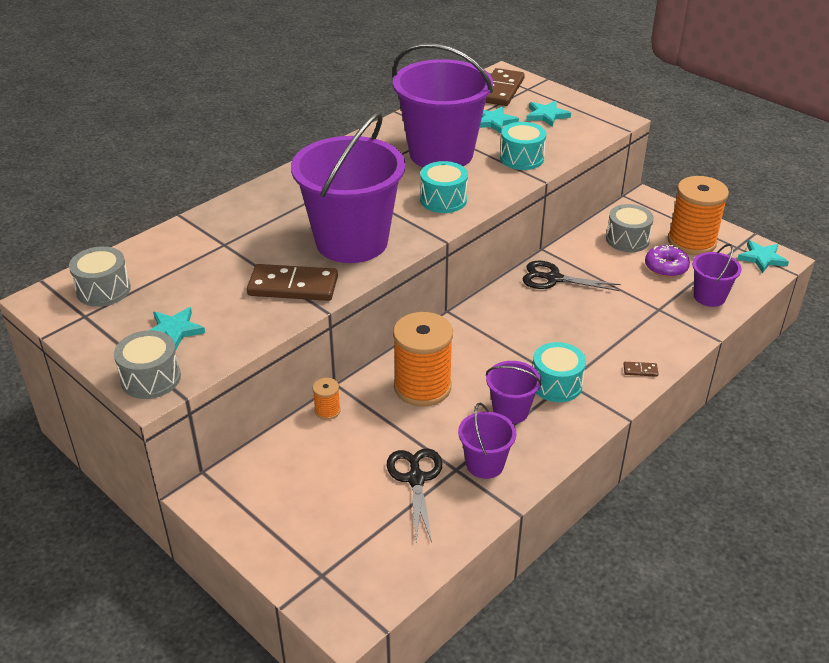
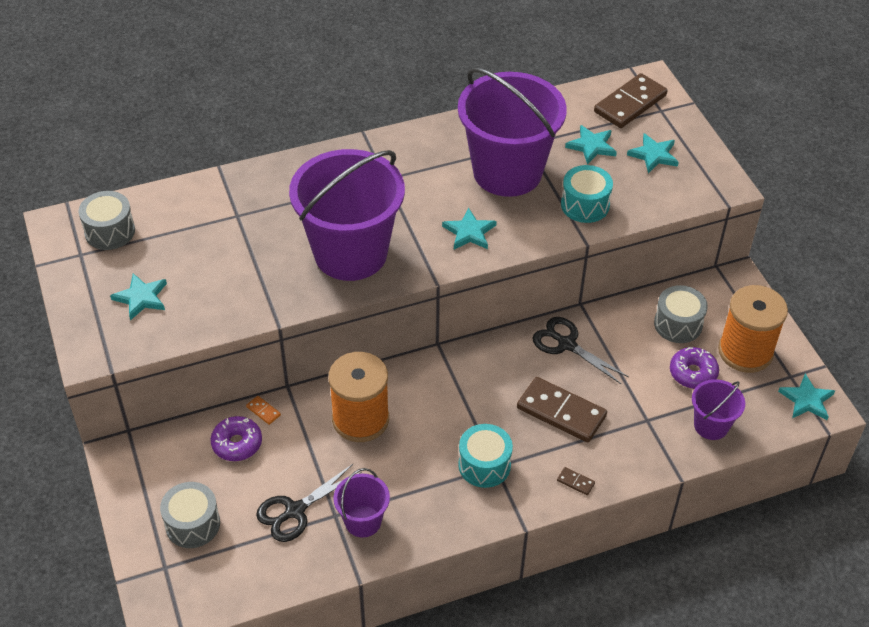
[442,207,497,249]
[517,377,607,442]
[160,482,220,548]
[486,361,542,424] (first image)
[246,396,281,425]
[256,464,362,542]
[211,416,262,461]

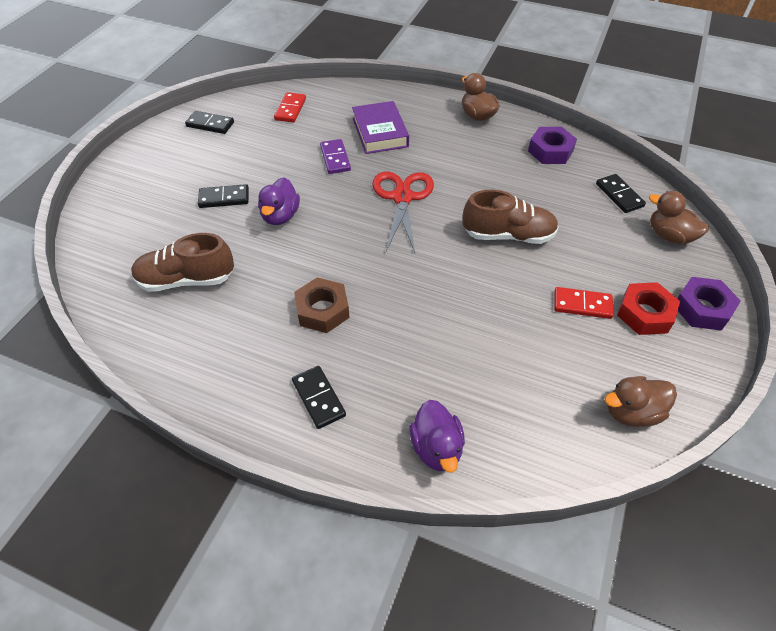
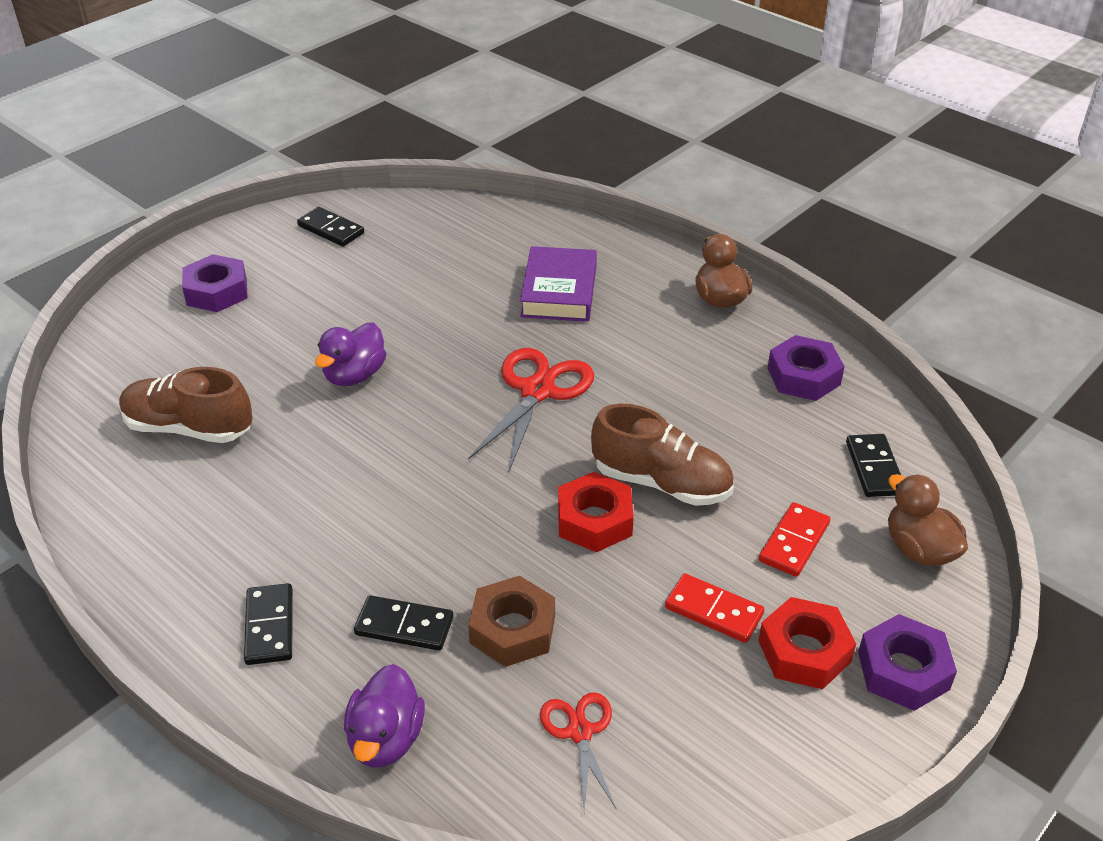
[759,502,830,577]
[320,139,351,174] (first image)
[354,595,454,651]
[468,576,555,667]
[605,376,677,427] (first image)
[182,254,248,312]
[558,472,634,552]
[540,692,617,812]

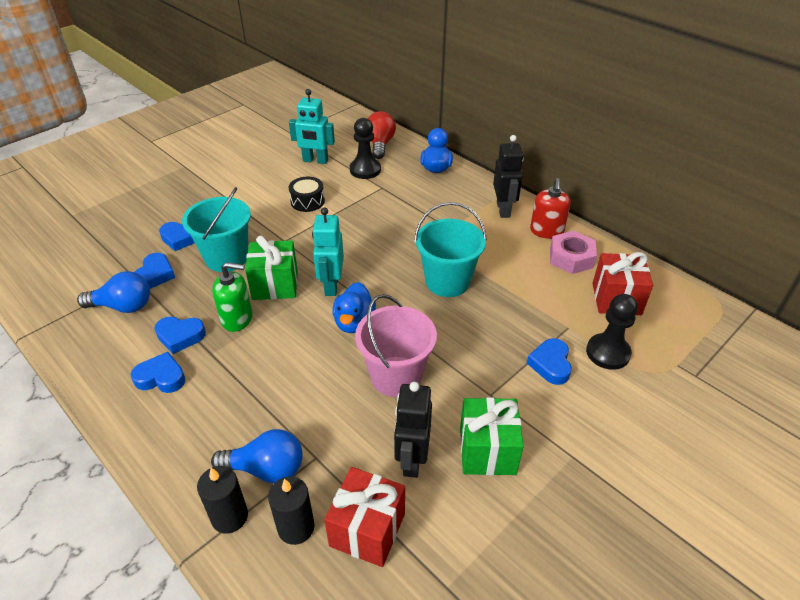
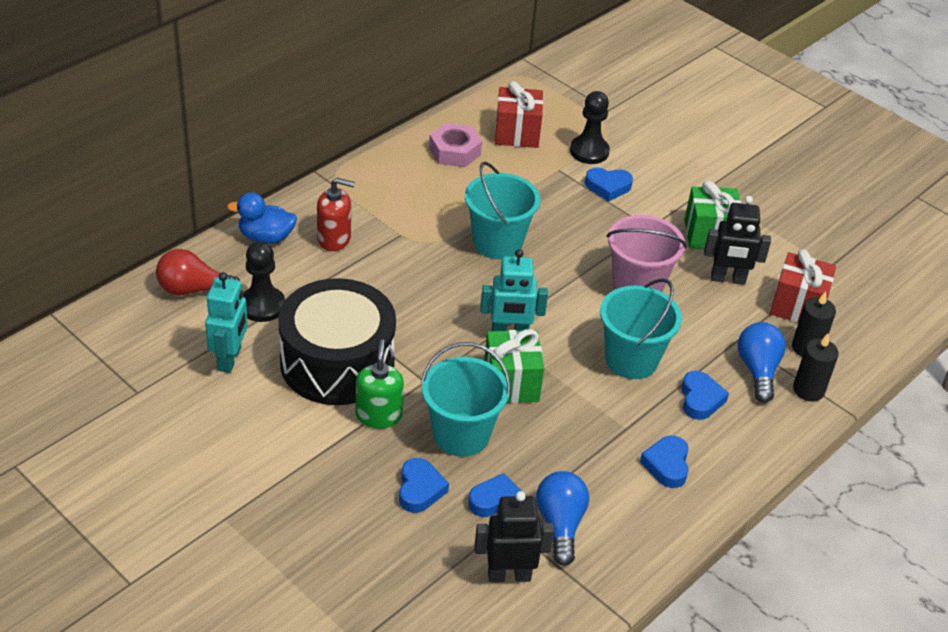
[474,491,554,582]
[278,278,396,405]
[317,178,355,251]
[356,339,404,428]
[332,282,376,333] (first image)
[681,371,729,420]
[600,278,682,379]

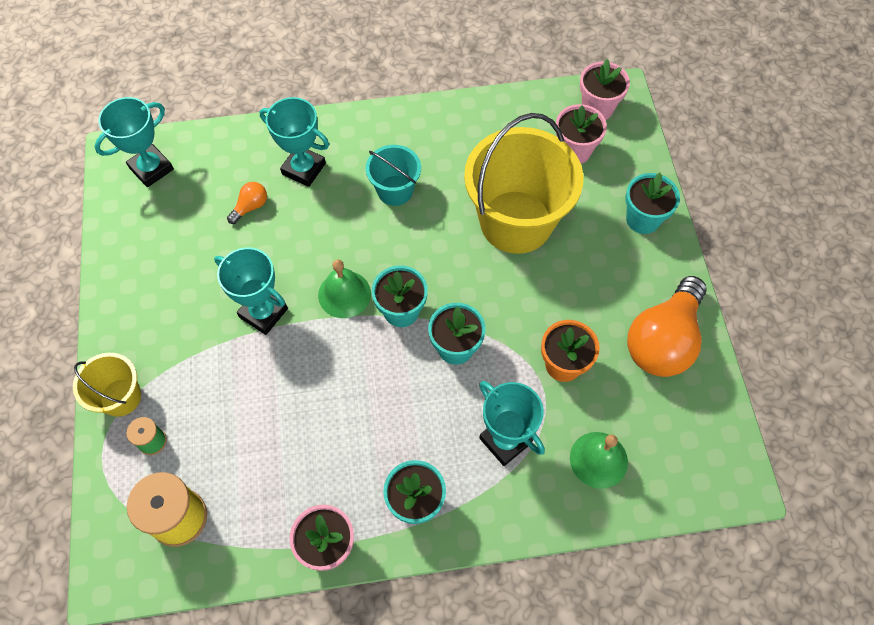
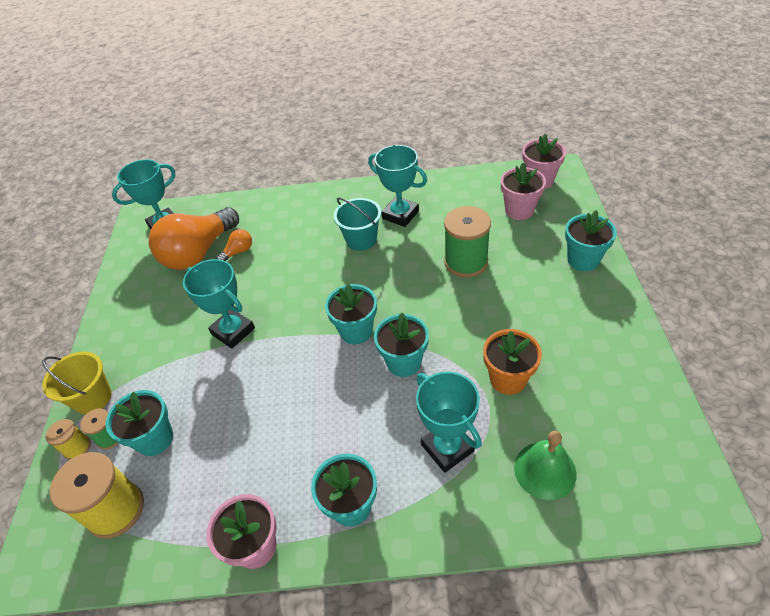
[368,145,427,227]
[444,206,491,278]
[318,259,371,318] (first image)
[149,207,239,270]
[105,390,173,456]
[46,419,91,460]

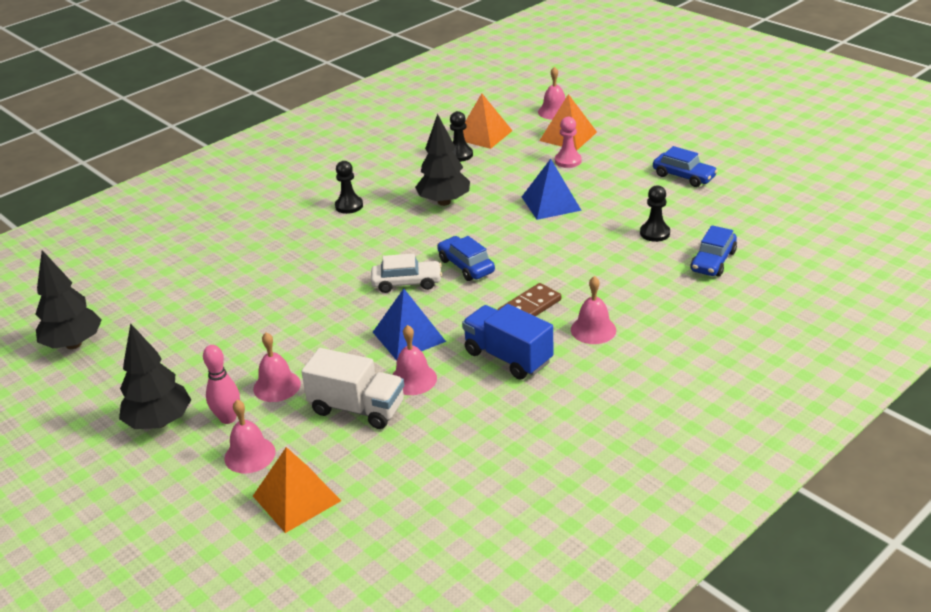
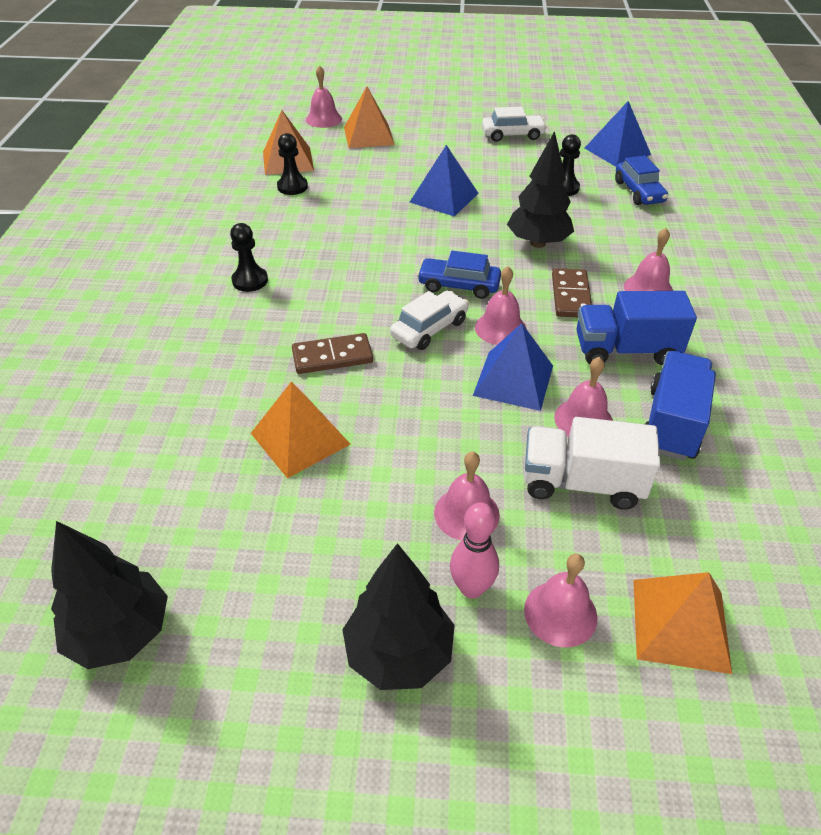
[507,131,574,248]
[555,117,582,168] (first image)
[482,107,547,142]
[524,417,660,510]
[585,101,651,167]
[475,266,527,345]
[292,333,373,374]
[645,351,716,460]
[251,381,351,478]

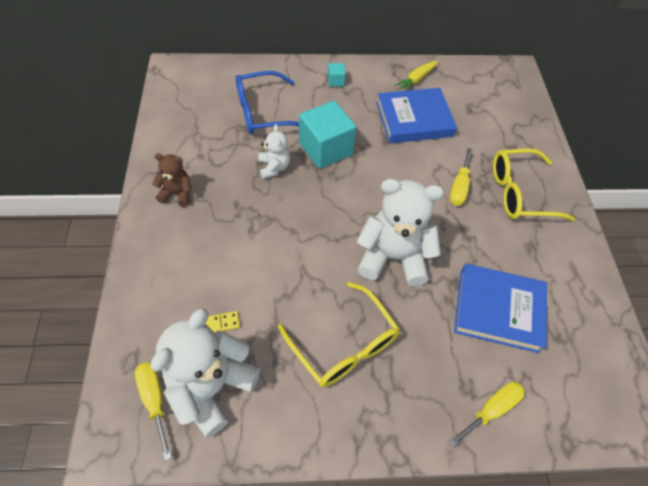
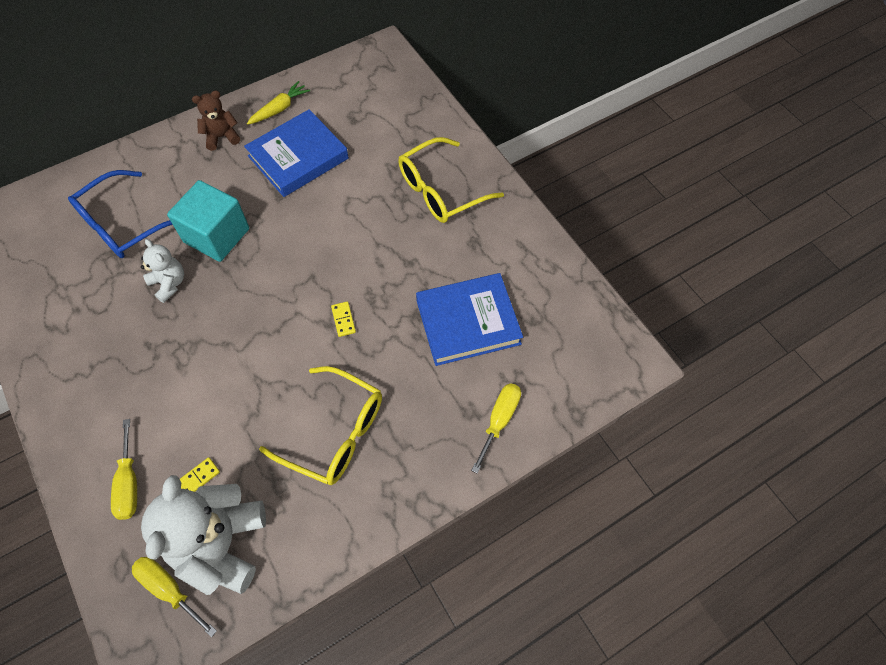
[247,81,310,125]
[328,63,346,87] (first image)
[111,419,137,520]
[192,91,240,151]
[331,301,356,337]

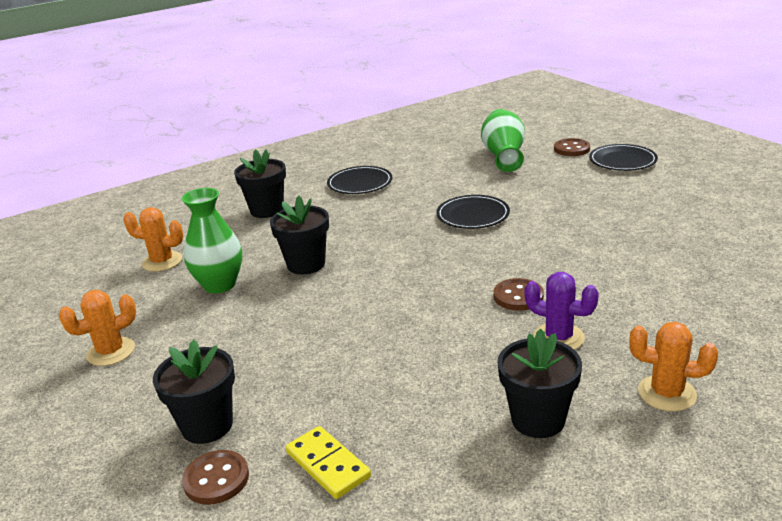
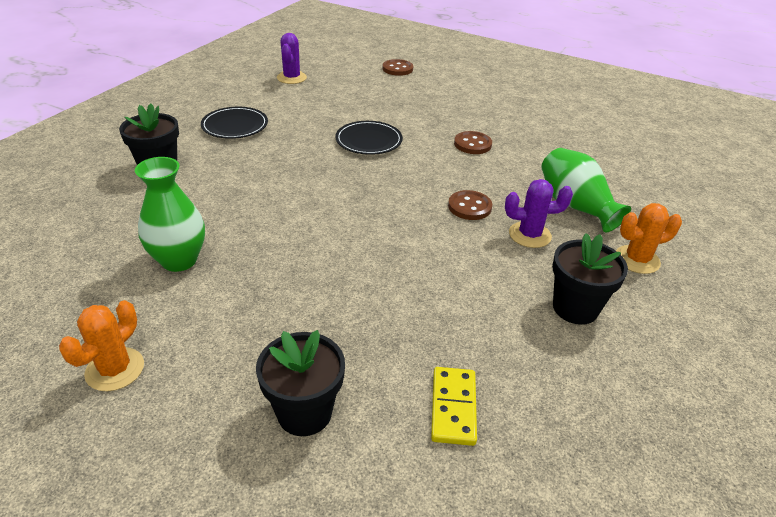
[541,148,631,233]
[589,144,658,171] (first image)
[270,196,329,275] (first image)
[123,207,183,272] (first image)
[431,367,477,446]
[454,131,492,154]
[277,33,307,84]

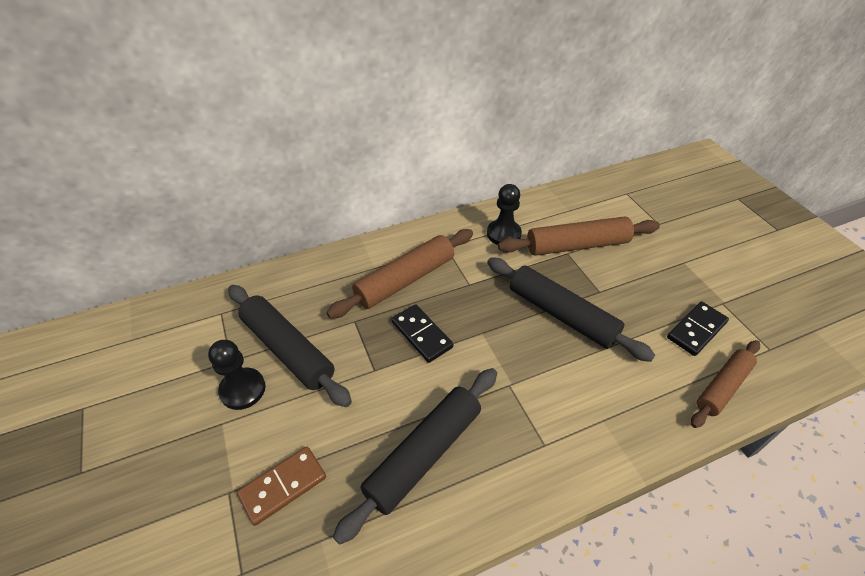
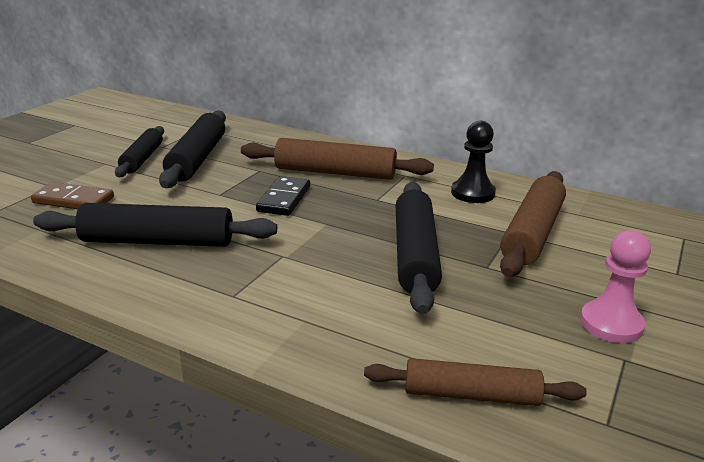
[500,171,566,277]
[667,302,729,356] (first image)
[115,126,164,177]
[580,230,651,343]

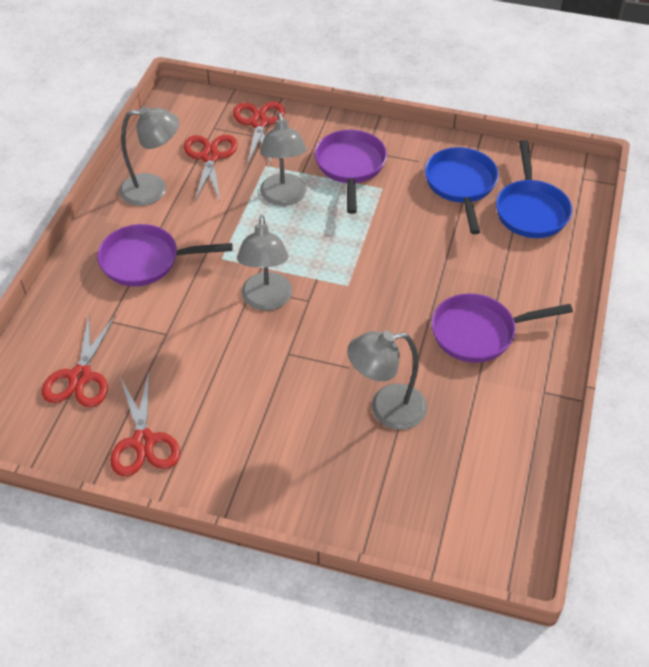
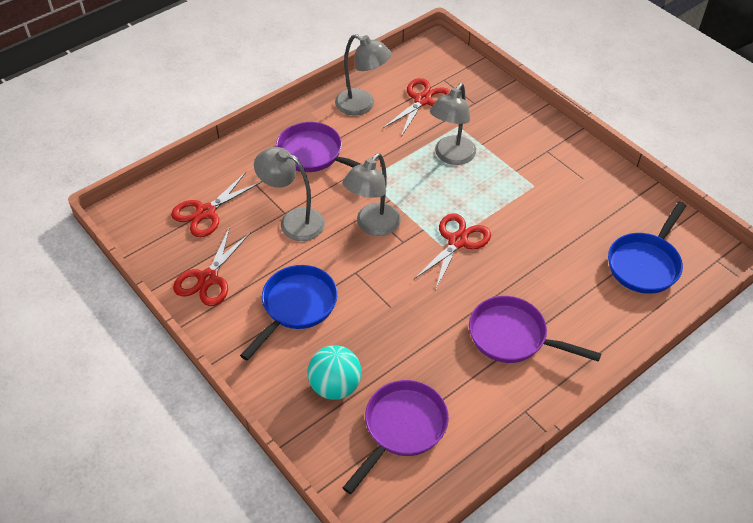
[414,213,491,291]
[343,380,449,494]
[240,265,338,361]
[254,147,325,241]
[308,345,362,400]

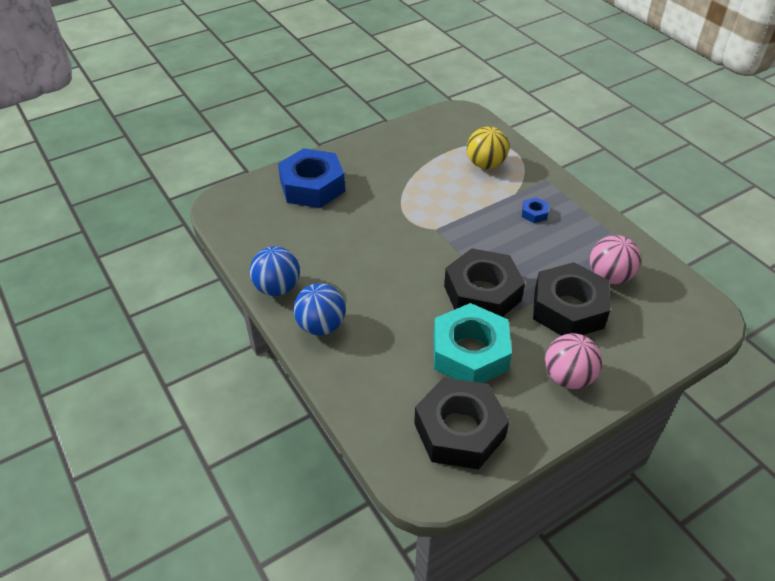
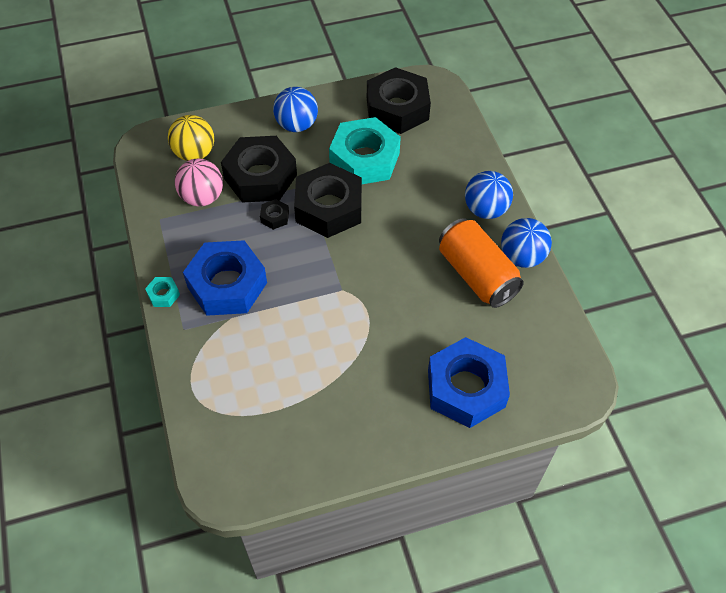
[168,115,214,161]
[183,240,267,316]
[273,87,318,132]
[260,199,289,230]
[439,218,524,308]
[145,277,180,307]

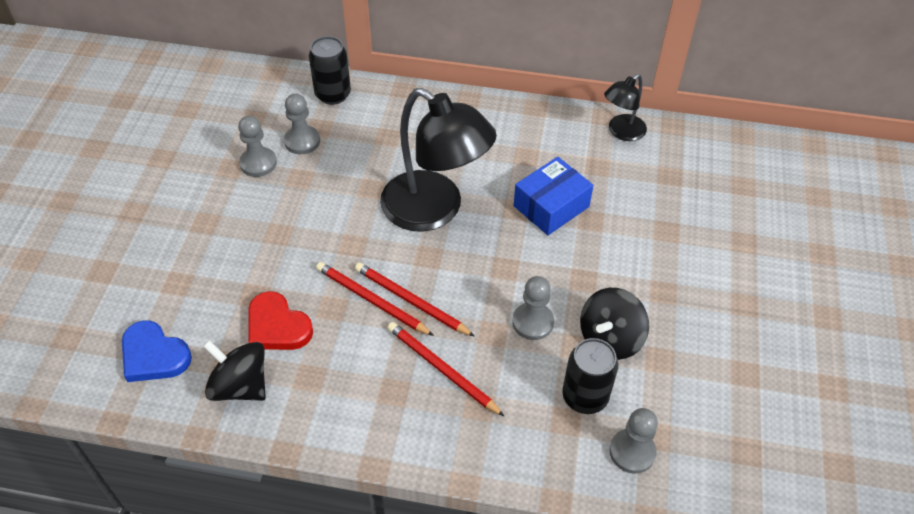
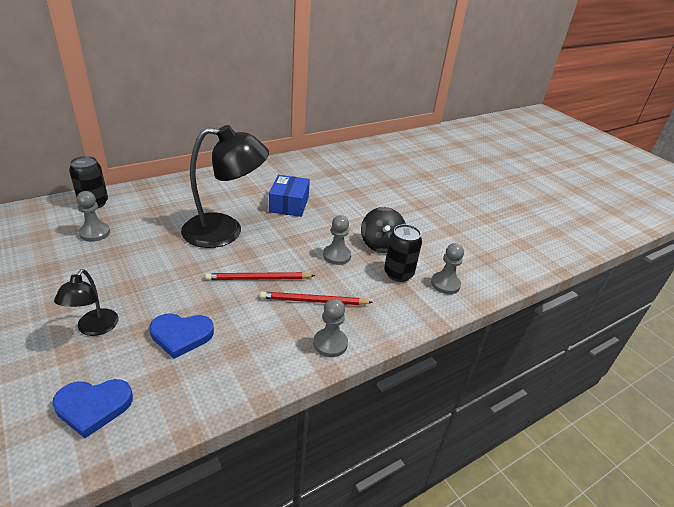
[54,269,118,336]
[313,299,348,357]
[316,262,434,336] (first image)
[149,313,214,359]
[203,340,266,401] (first image)

